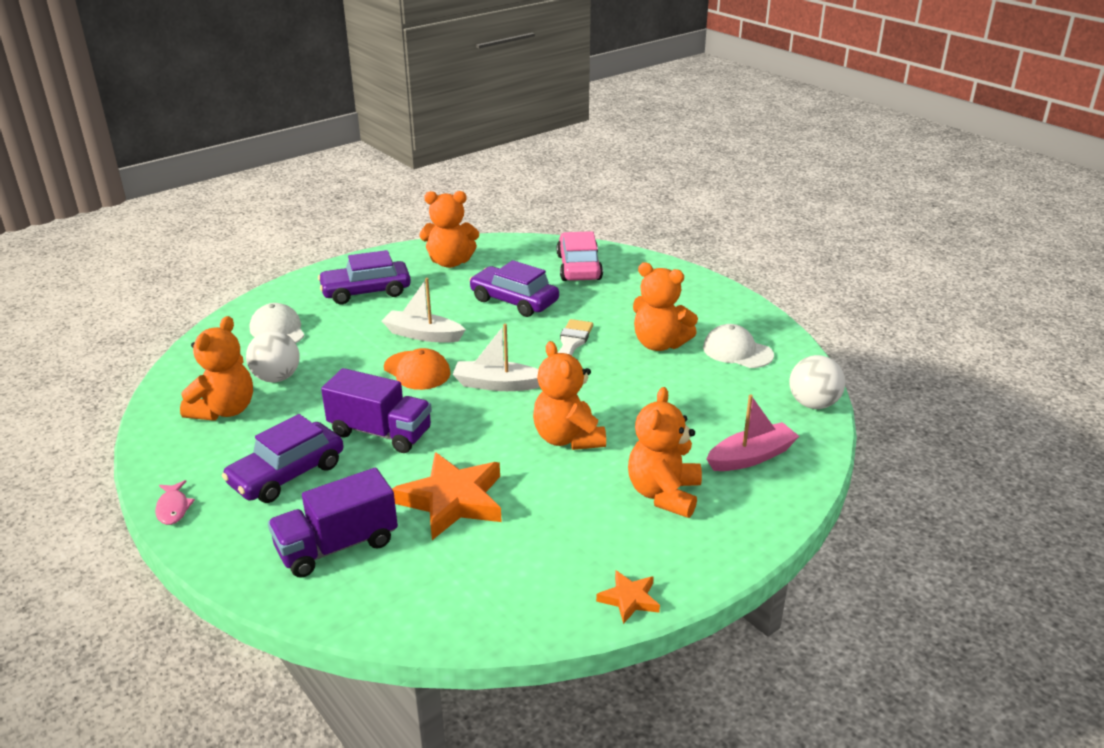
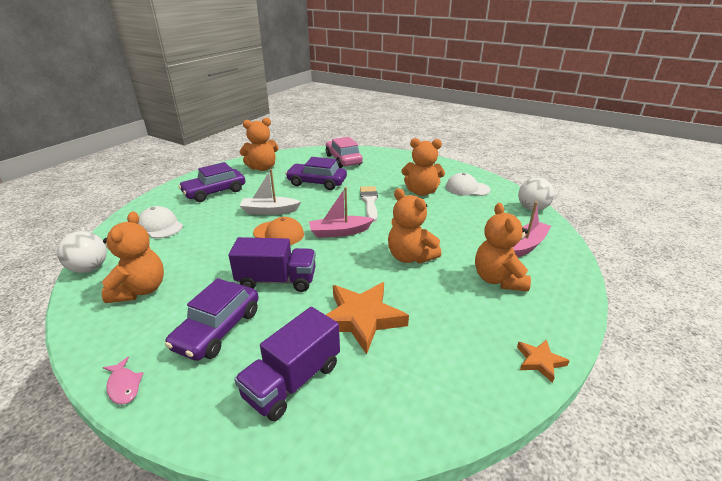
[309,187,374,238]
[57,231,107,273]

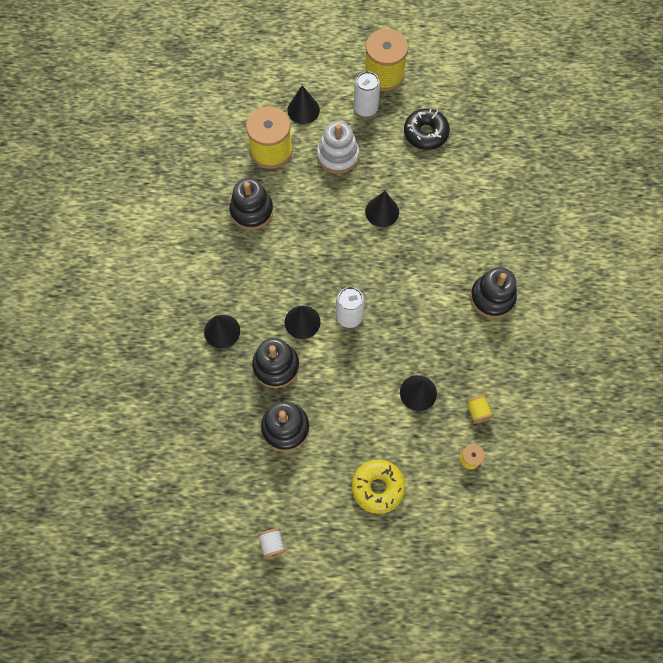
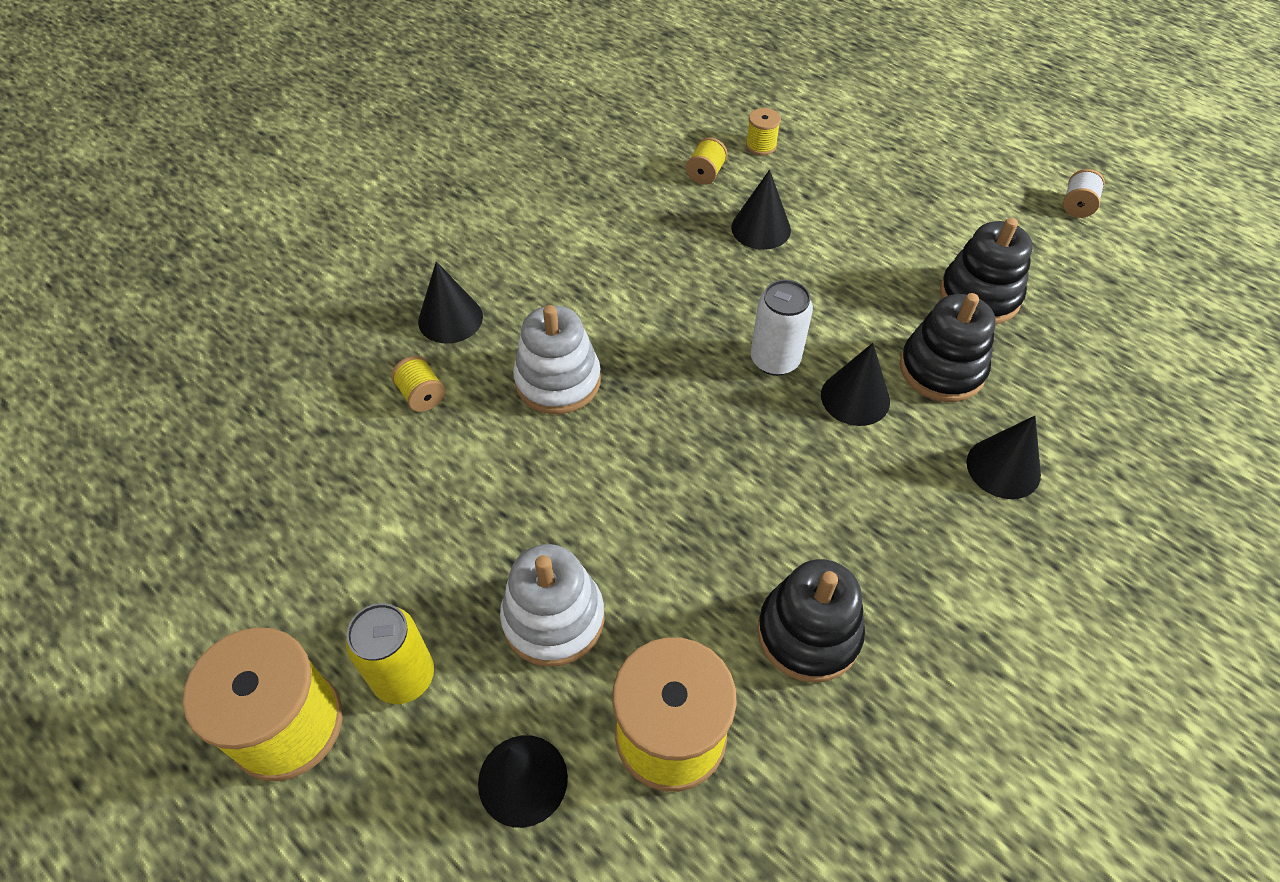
[346,603,434,704]
[404,108,450,150] (first image)
[418,261,483,343]
[470,267,517,318] (first image)
[352,459,405,514] (first image)
[513,305,601,414]
[391,356,445,412]

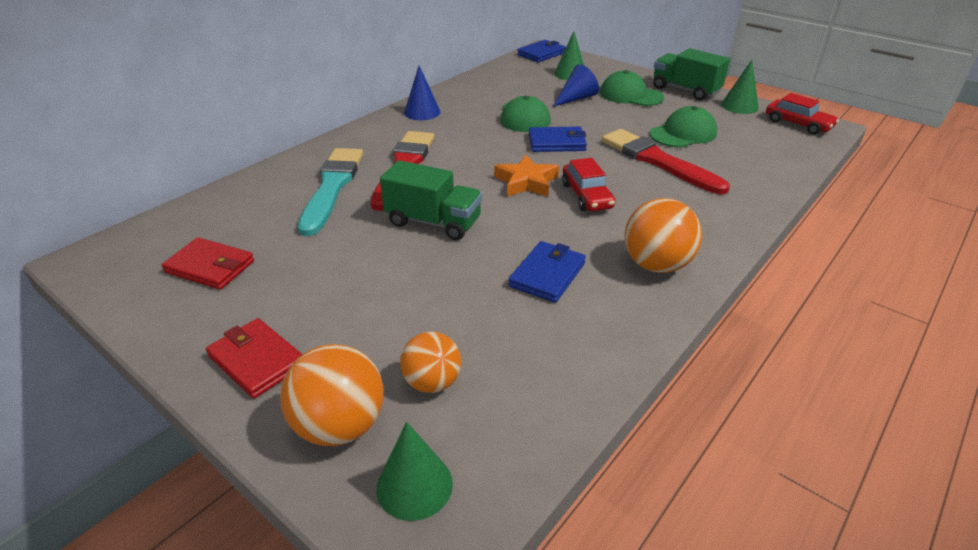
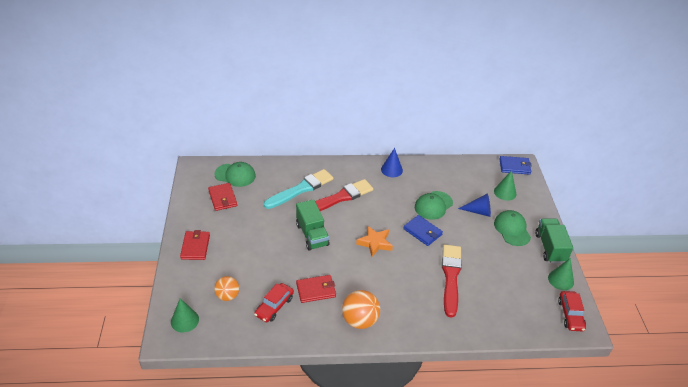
[215,162,256,187]
[254,283,294,322]
[296,275,336,303]
[280,344,384,446] (first image)

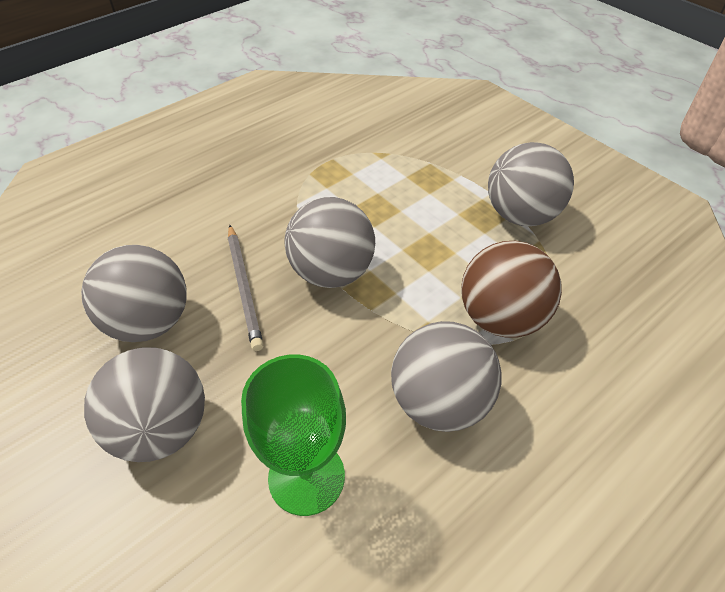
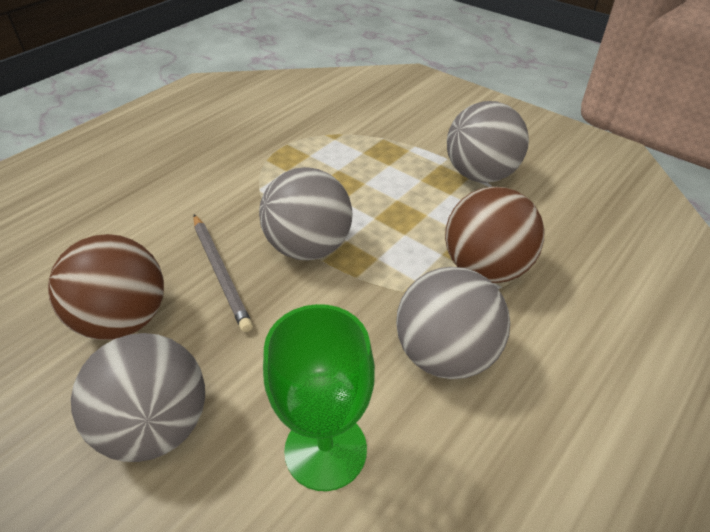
[48,234,164,340]

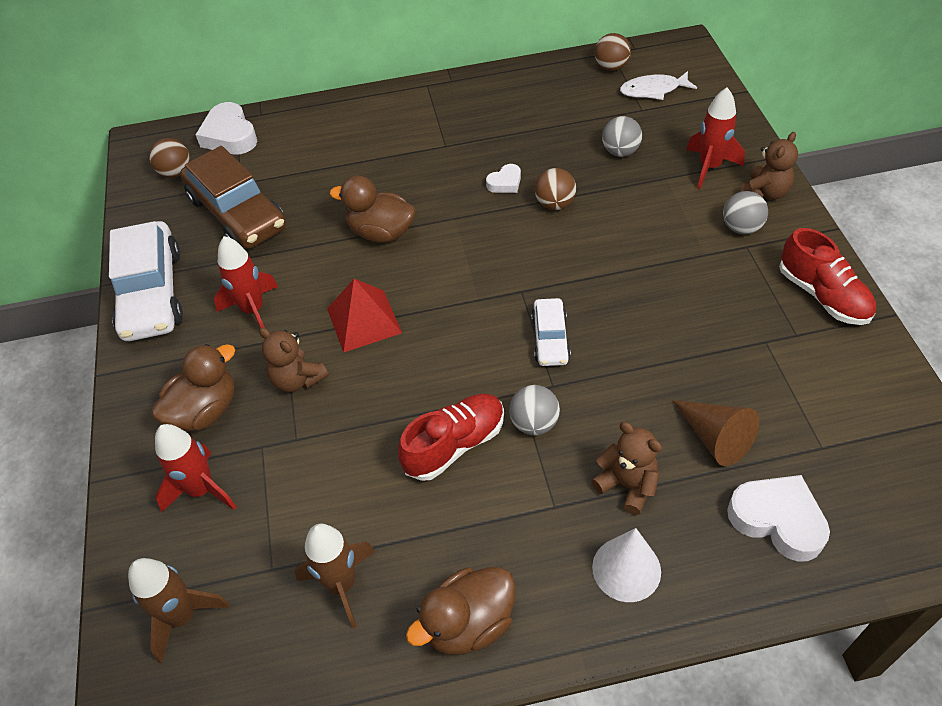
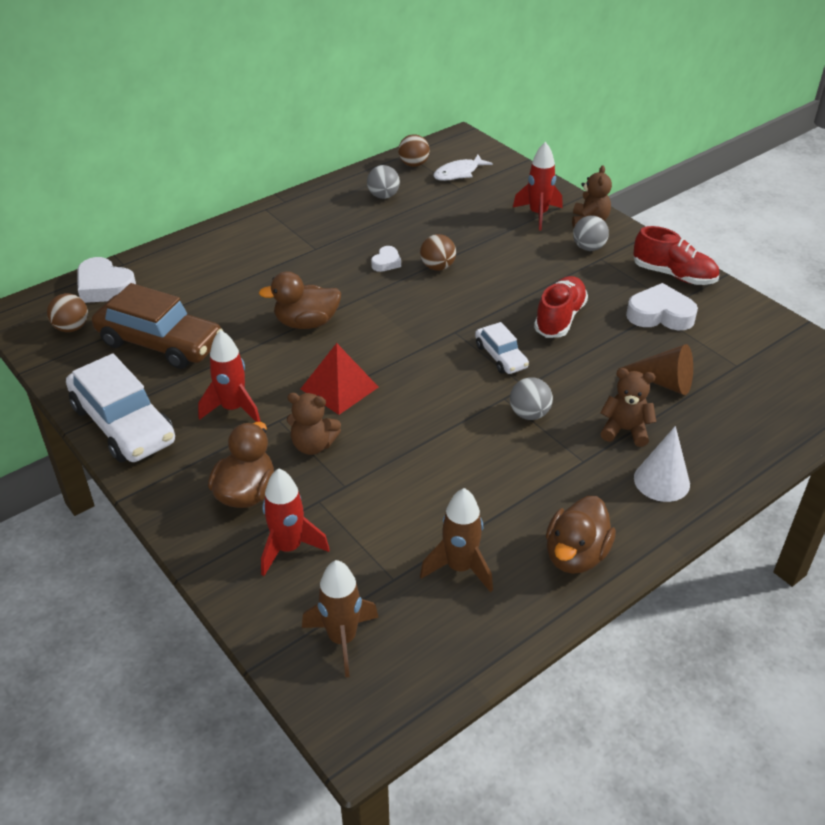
[367,165,400,199]
[534,276,588,338]
[626,283,698,330]

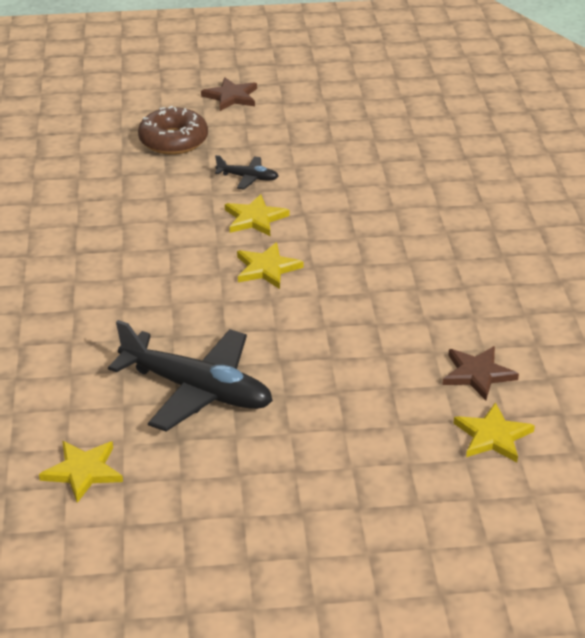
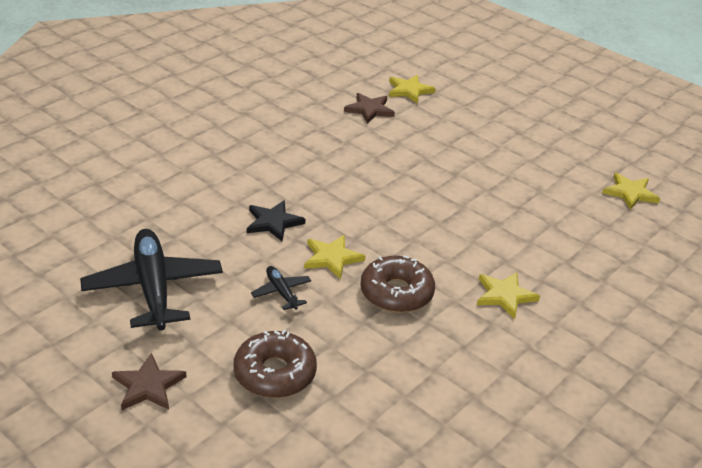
[477,272,540,319]
[80,229,223,331]
[247,200,305,241]
[360,255,435,313]

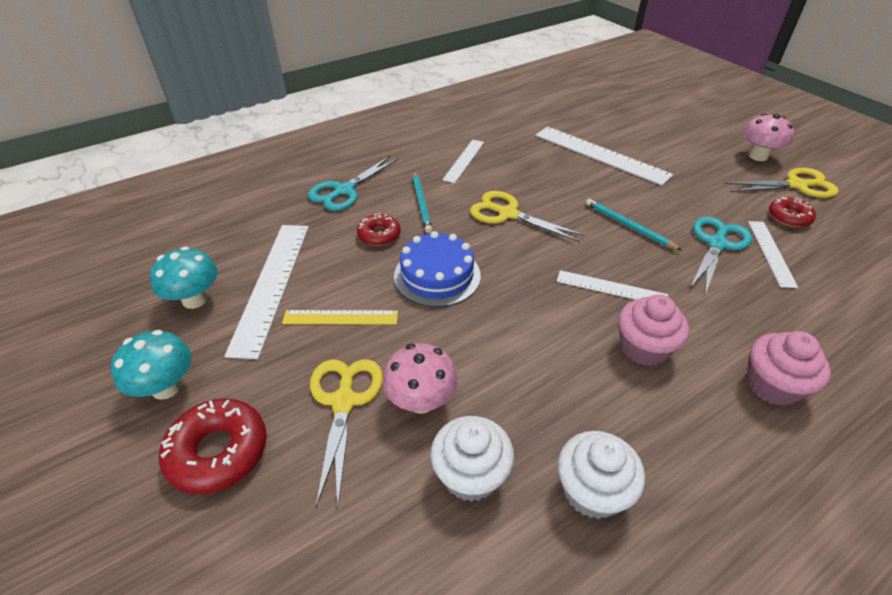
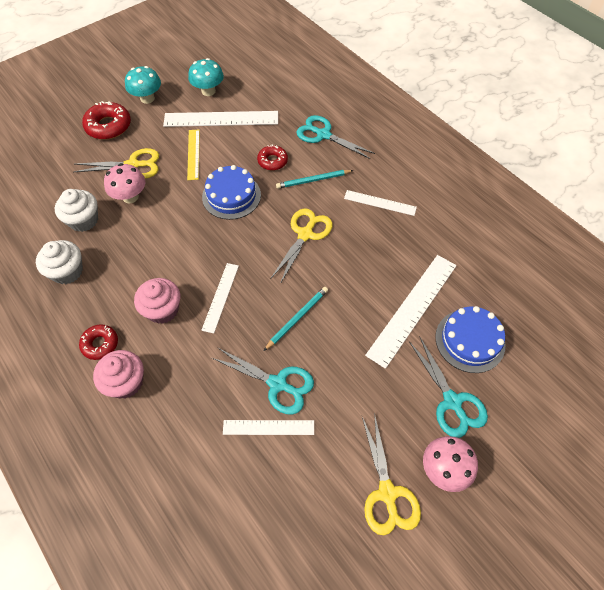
[79,324,118,360]
[435,306,505,373]
[409,337,488,438]

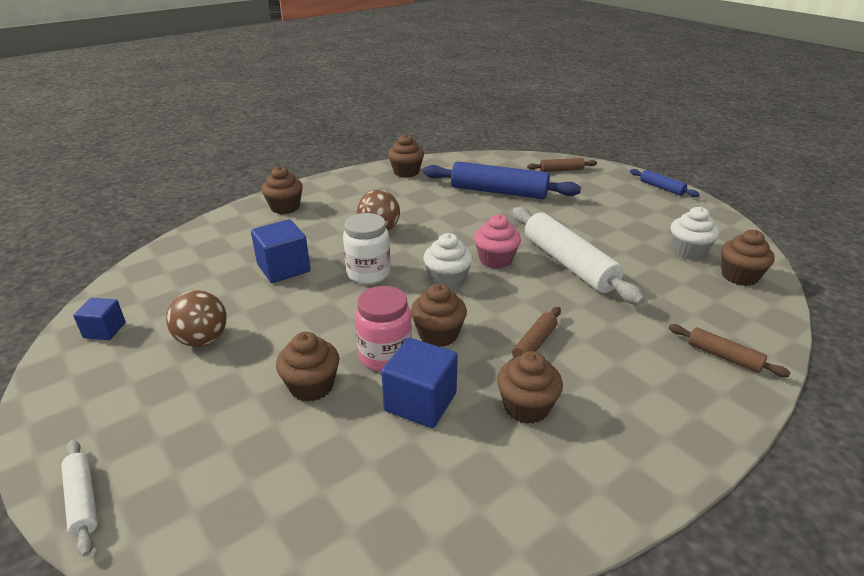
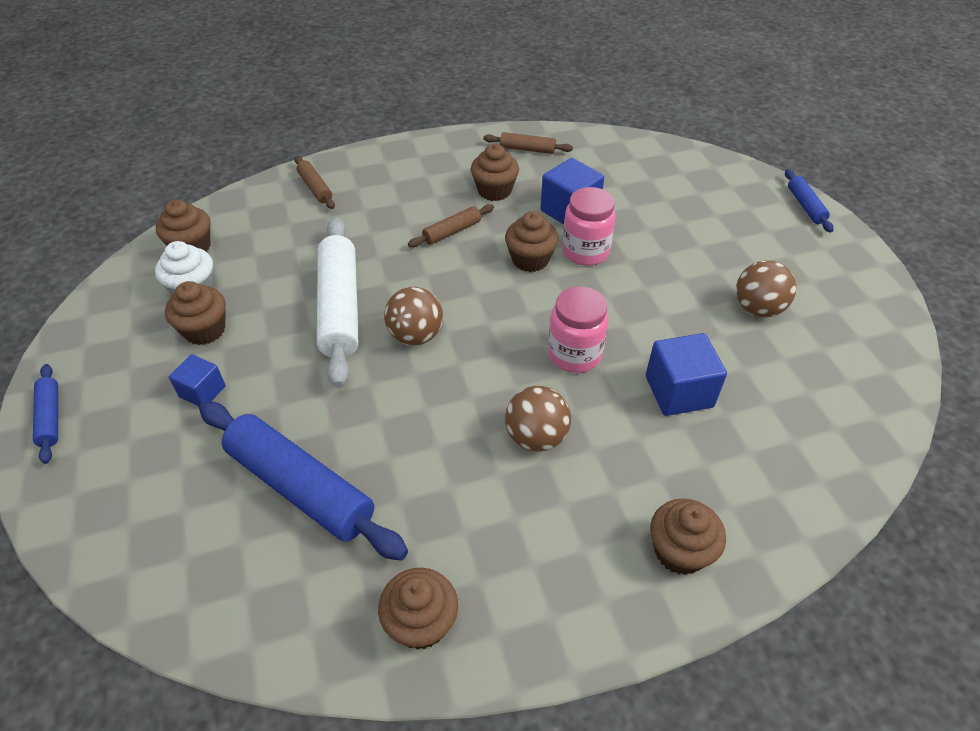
[483,132,573,154]
[548,286,609,373]
[384,287,443,345]
[423,233,473,290] (first image)
[169,354,226,406]
[165,281,226,345]
[785,169,834,232]

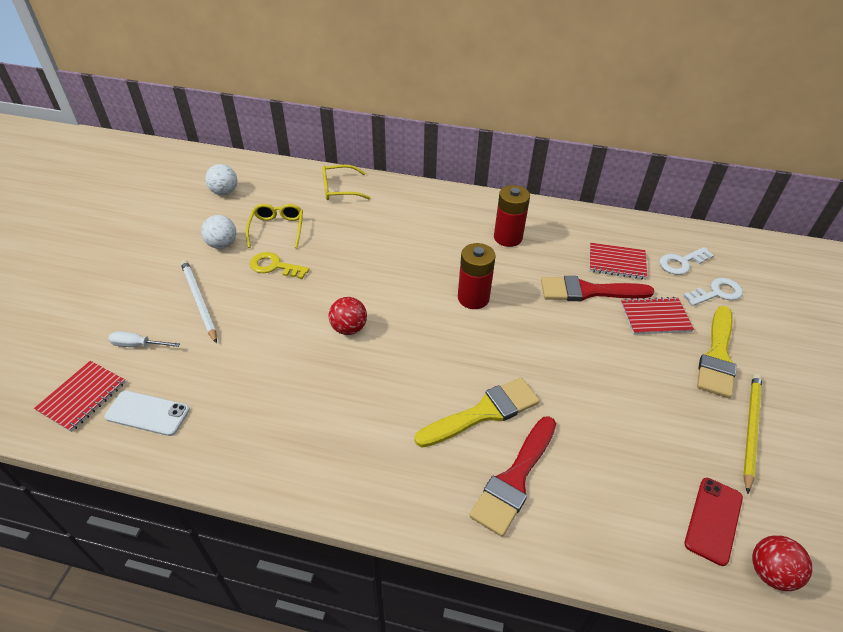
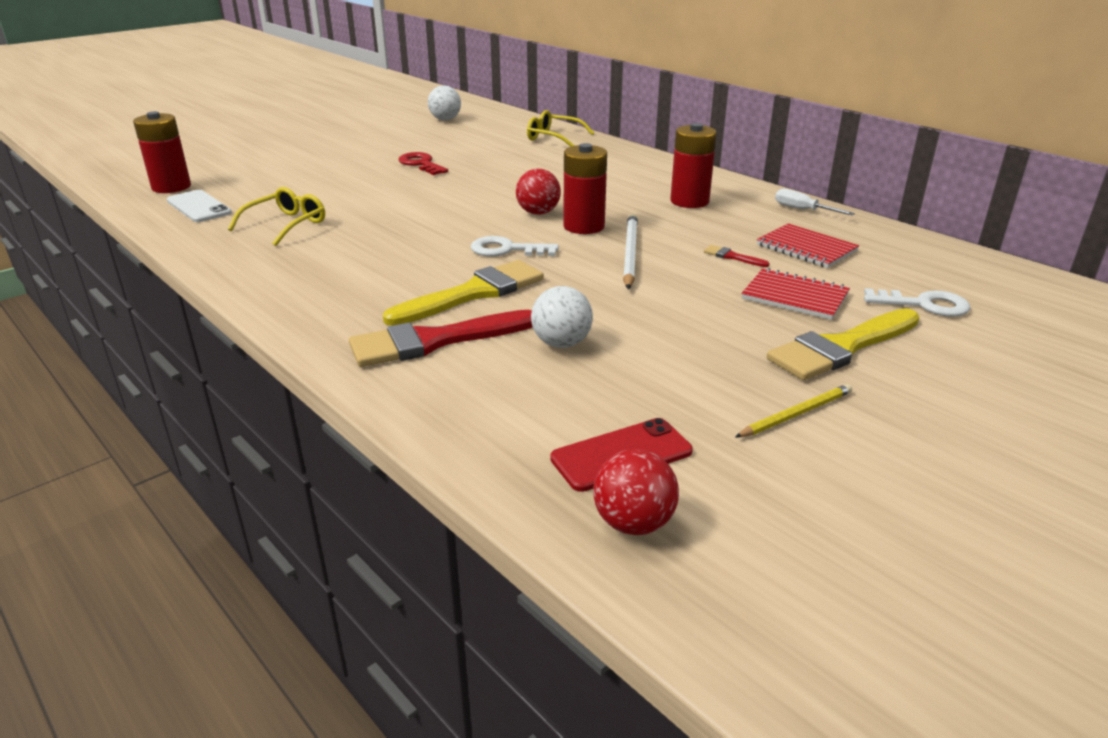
[228,187,325,246]
[531,286,593,348]
[471,236,559,257]
[398,152,448,175]
[623,214,638,289]
[704,245,770,267]
[516,169,561,215]
[775,189,855,216]
[133,111,191,193]
[735,384,852,437]
[383,260,544,326]

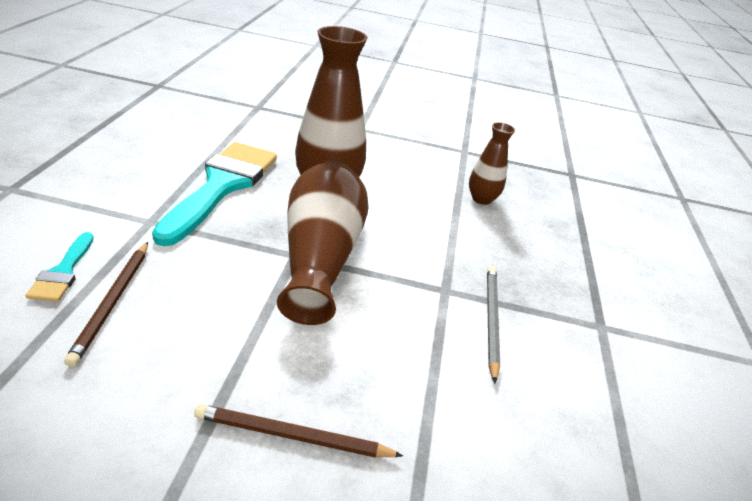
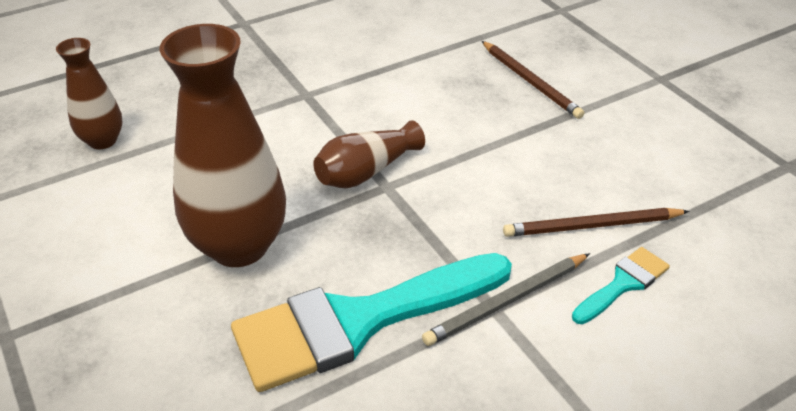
[313,120,425,188]
[503,208,690,237]
[422,253,590,346]

